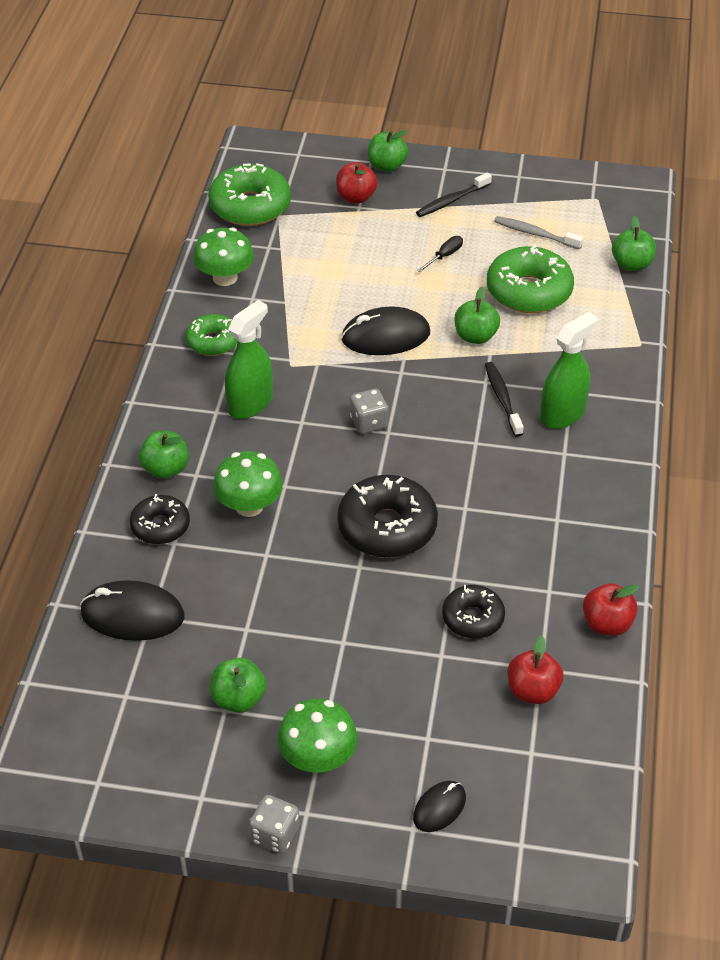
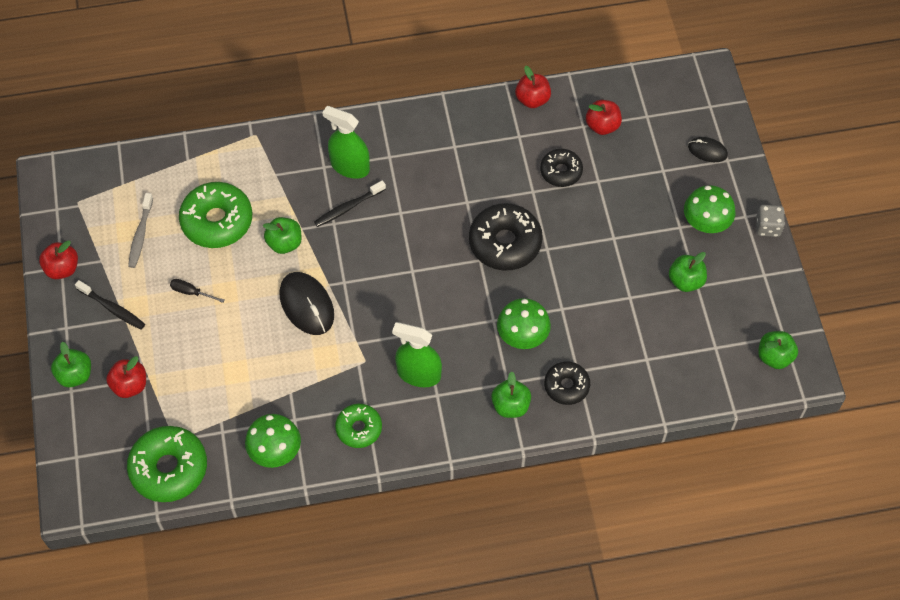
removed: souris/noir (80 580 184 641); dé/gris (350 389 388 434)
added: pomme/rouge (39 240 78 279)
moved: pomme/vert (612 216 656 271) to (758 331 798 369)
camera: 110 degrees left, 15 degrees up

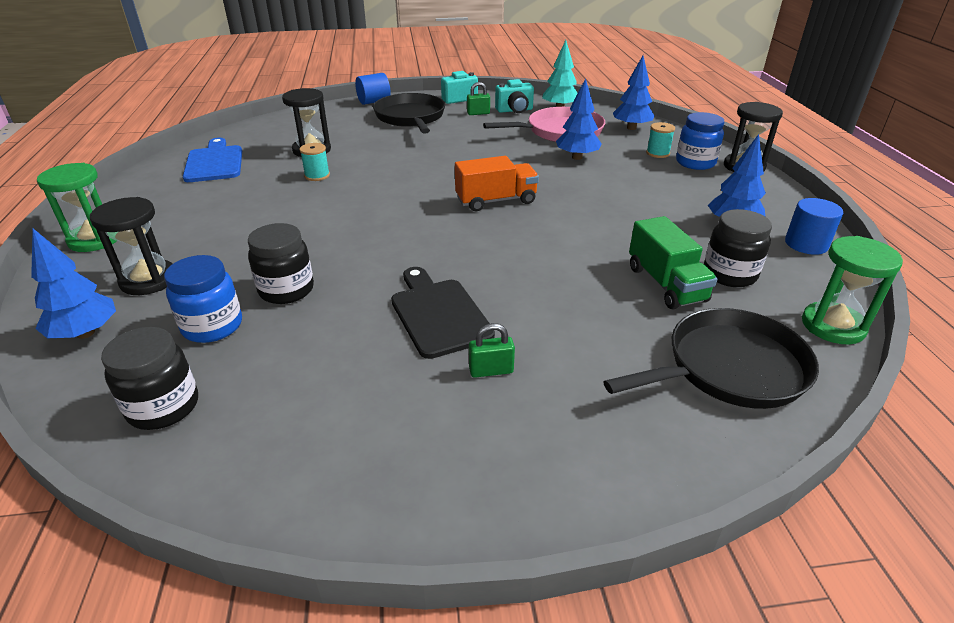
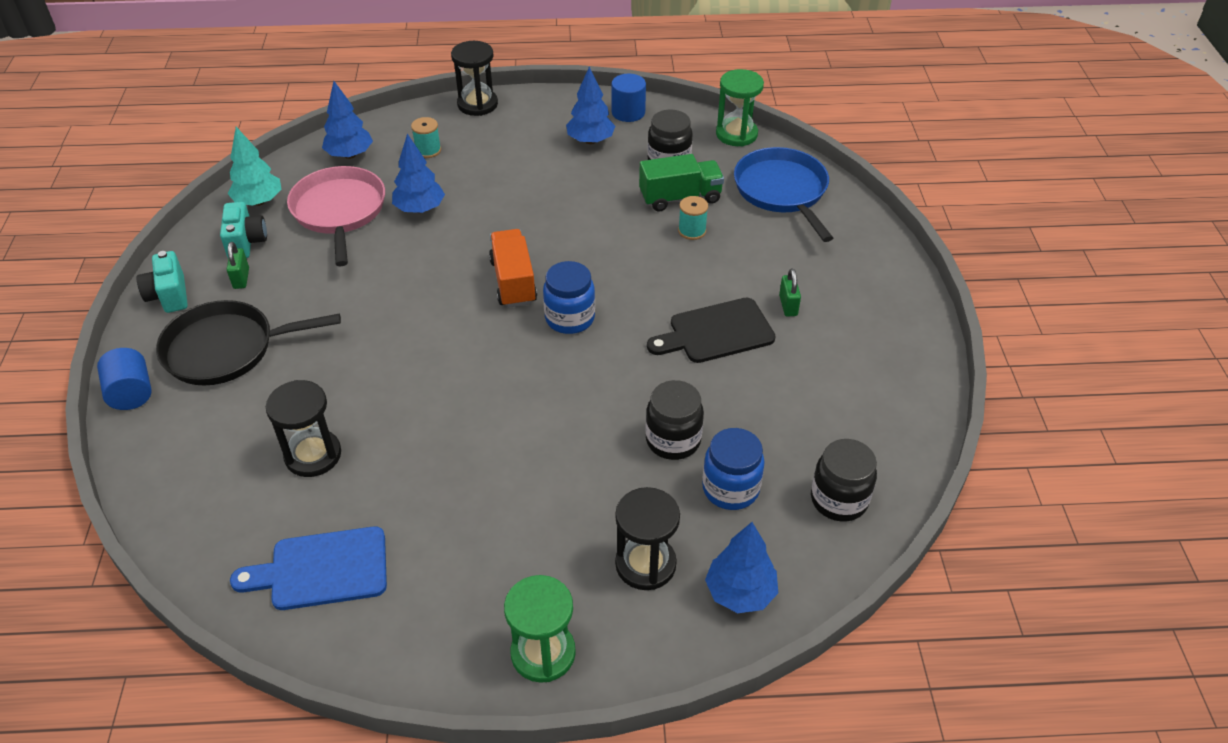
moved: bocal/bleu (676 112 724 170) to (543 261 595 334); bobine/turquoise (300 143 330 181) to (678 196 708 240)
recoloured: poêle/noir (603 308 819 409) to poêle/bleu (734 147 833 242)
camera: 85 degrees left, 10 degrees up

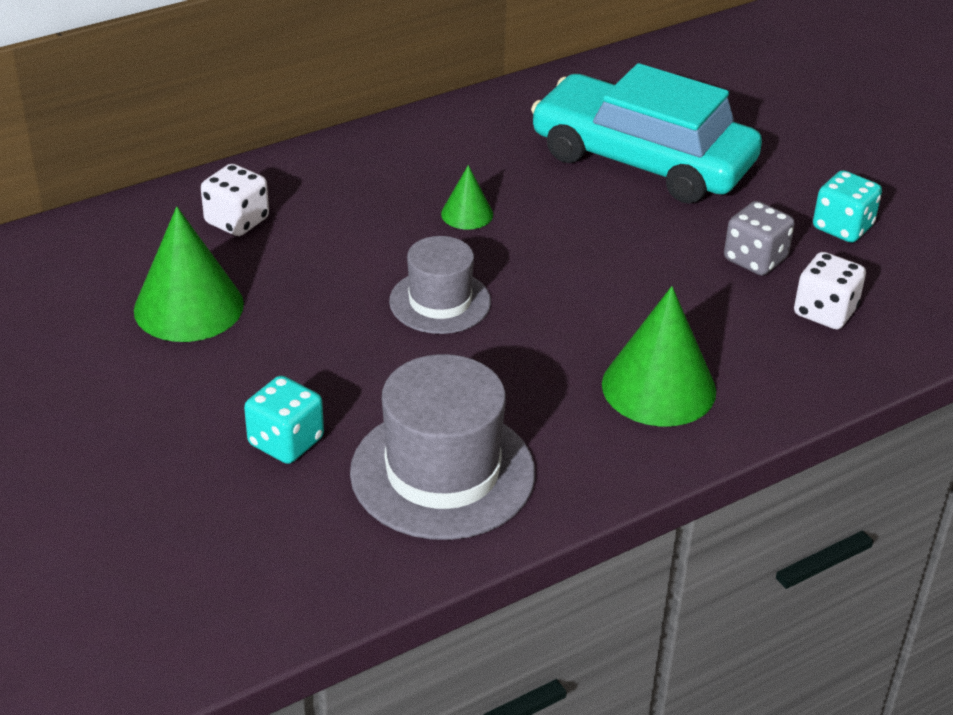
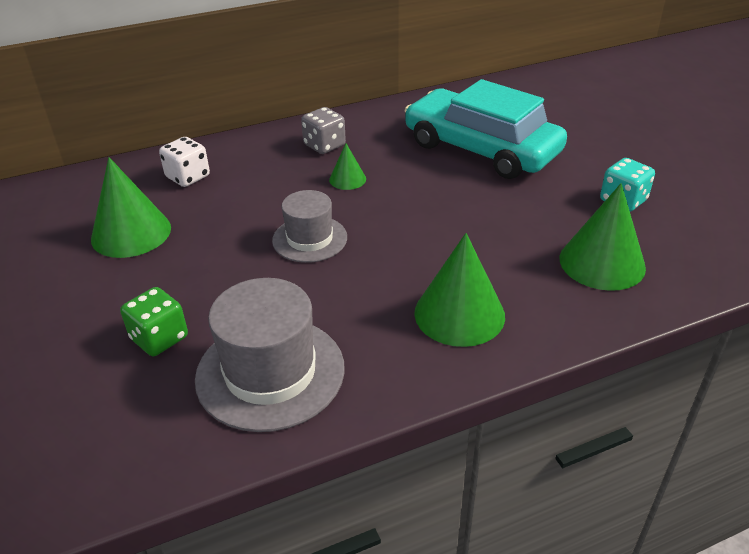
moved: dé/gris (724 201 795 276) to (301 107 346 154)
replaced: dé/blanc (794 252 866 329) to cône/vert (560 183 646 291)
recoloured: dé/turquoise (244 376 324 464) to dé/vert (120 287 188 356)
camera: 10 degrees right, 0 degrees up

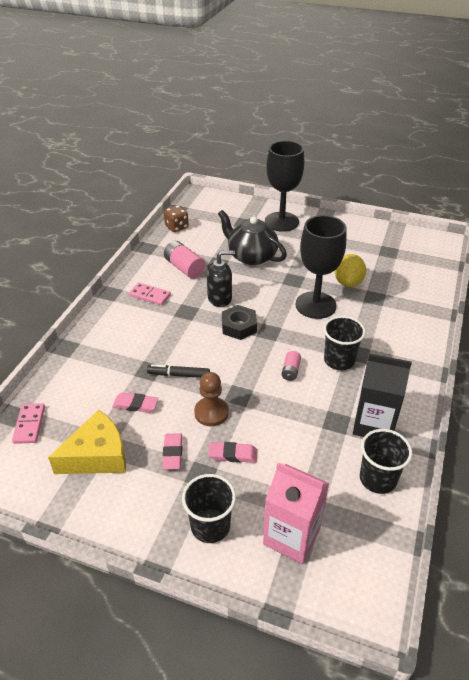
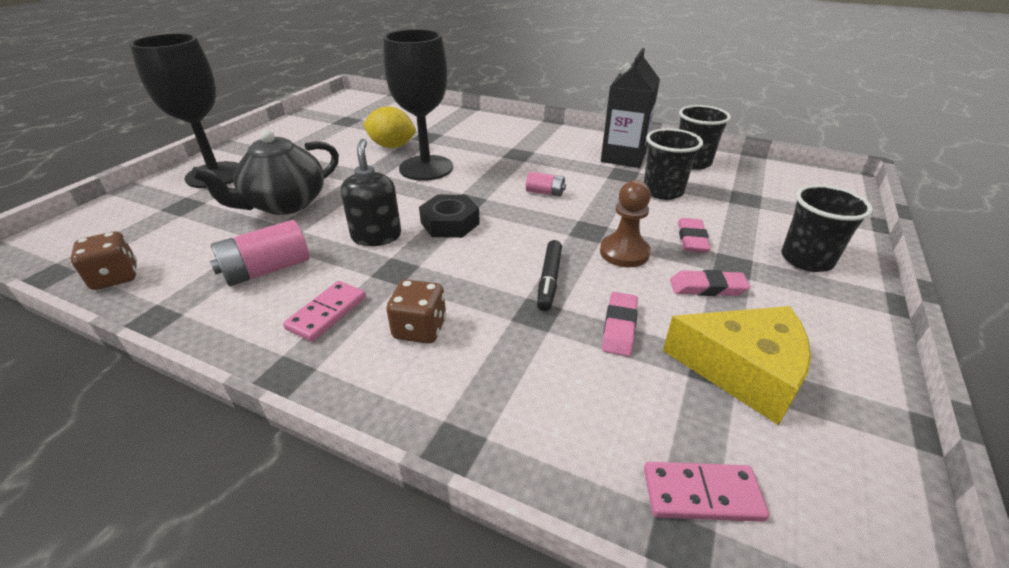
removed: brique de lait/rose (263 462 329 564)
added: dé/marron (386 279 446 344)
moved: gobelet/noir (324 316 366 370) to (644 128 703 200)
turned: fromage/jaune (48 410 126 474) = (663 306 811 425) 135 degrees clockwise
camera: 85 degrees left, 5 degrees down

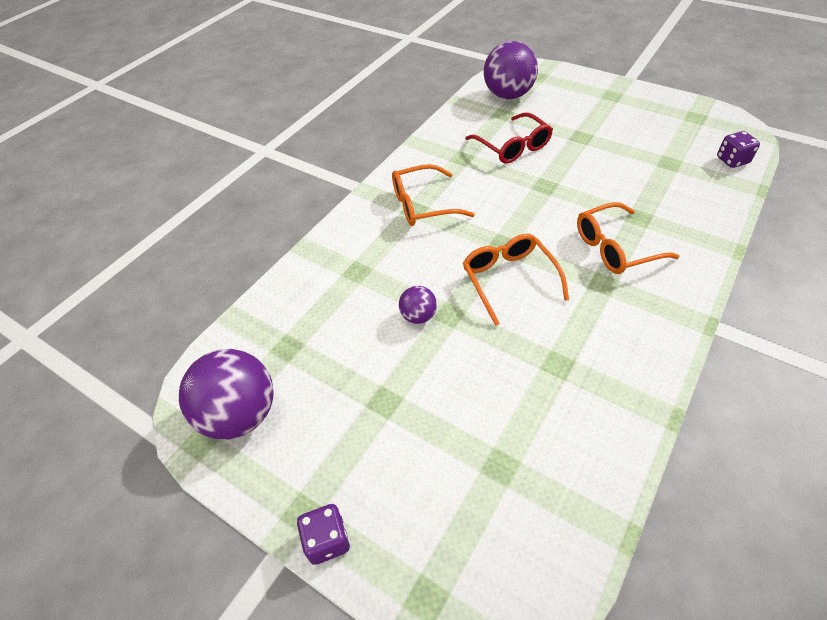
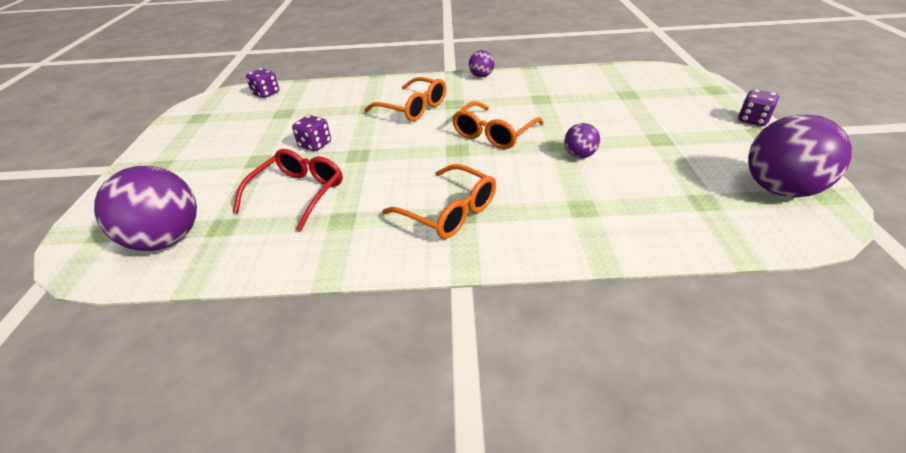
added: dé/violet (292 115 331 151); balle/violet (469 50 494 78)
camera: 125 degrees left, 10 degrees down

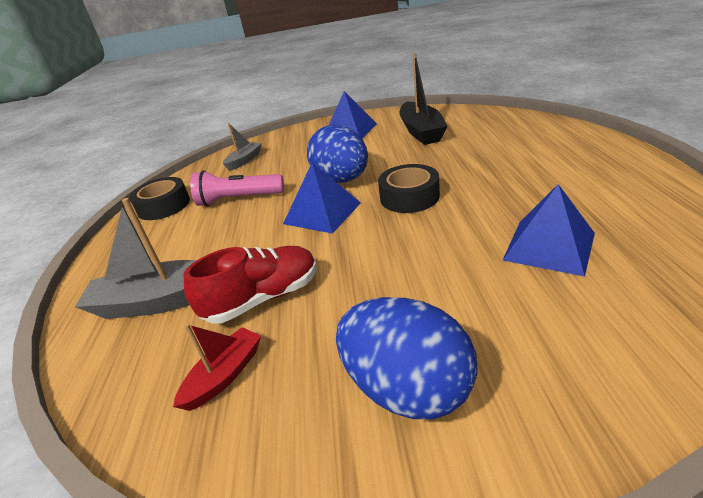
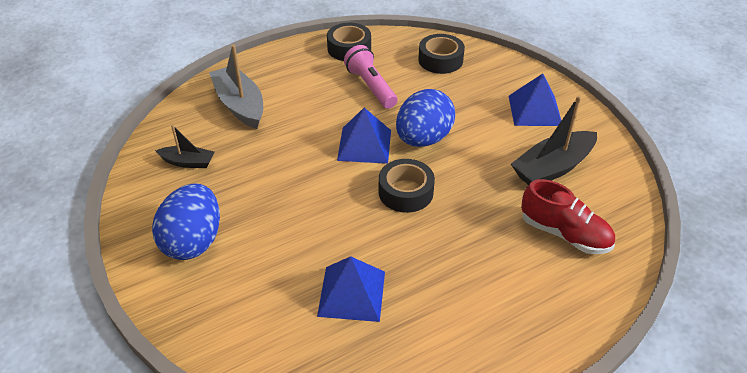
moved: chaussure/rouge (184 246 317 324) to (521 179 615 254)
replaced: bateau/gris (223 123 262 171) to ruban adhésif/noir (418 34 465 74)
recoloured: bateau/rouge (173 323 261 411) to bateau/noir (155 124 214 168)
camera: 60 degrees right, 10 degrees up

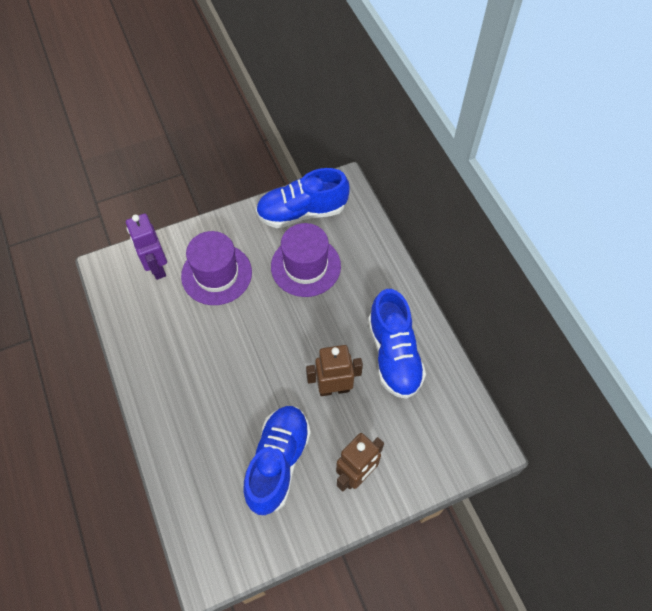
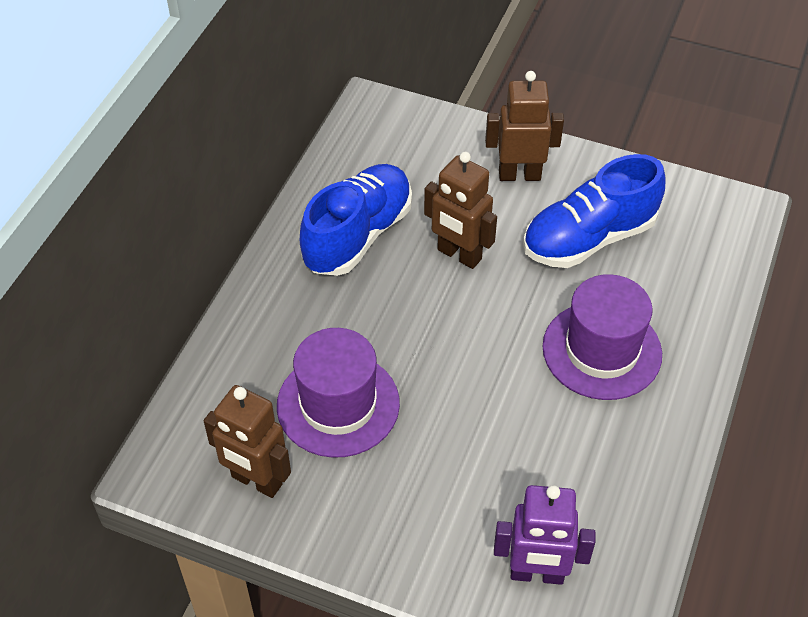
moved: chapeau/violet (181 231 252 305) to (542 274 662 400)
replaced: chaussure/bleu (256 168 349 228) to robot/marron (204 385 291 498)
turned: robot/violet (126 214 167 280) = (494 485 596 585) 75 degrees clockwise
camera: 135 degrees left, 10 degrees down

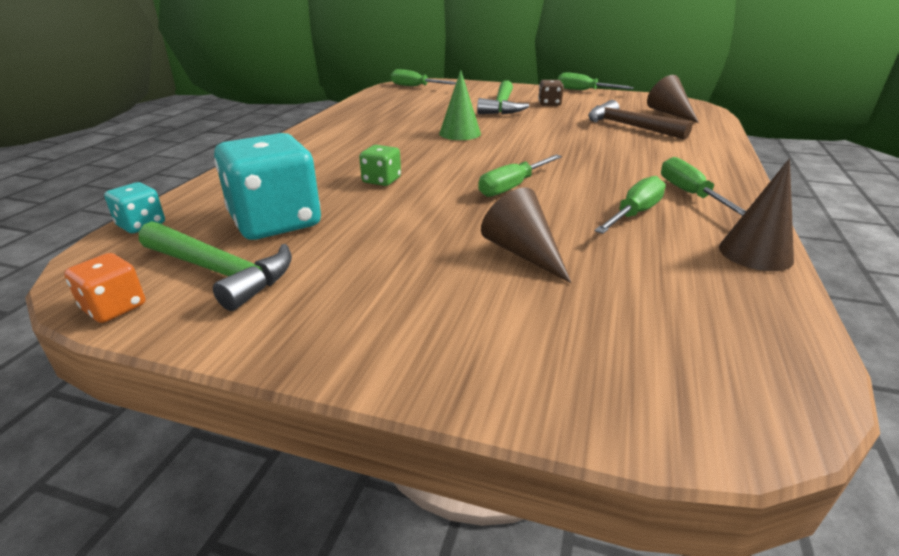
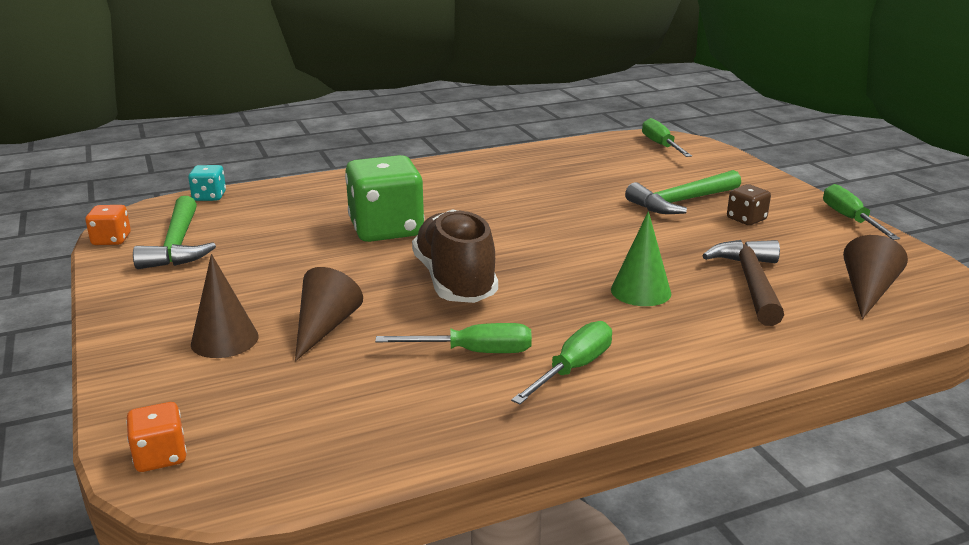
removed: dé/turquoise (214 133 321 240)
added: dé/orange (126 402 187 472)
moved: cône/marron (719 159 794 271) to (191 254 259 358); cône/vert (439 70 481 140) to (611 211 671 306)
replaced: tournevis/vert (478 154 562 197) to chaussure/marron (412 209 498 303)
resized: dé/vert (359 145 401 186) = (345 155 424 242) x2.10
camera: 50 degrees right, 5 degrees down

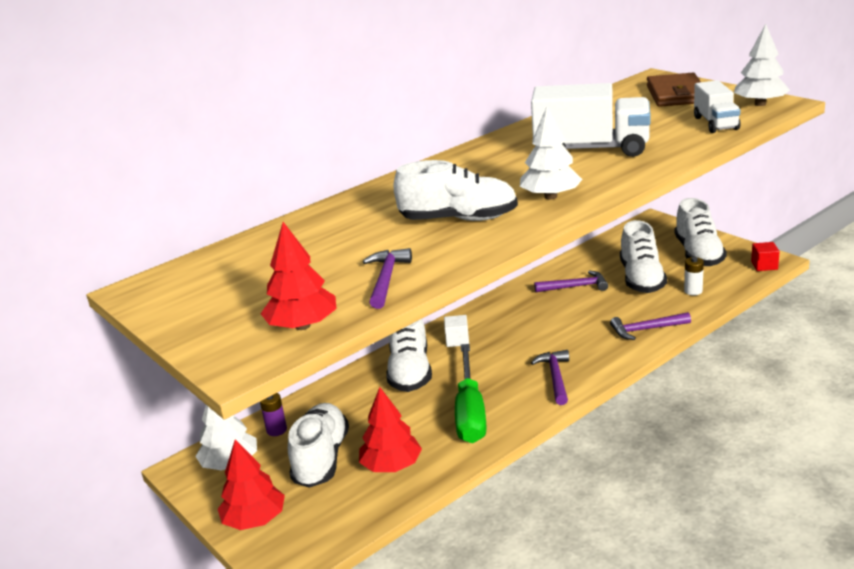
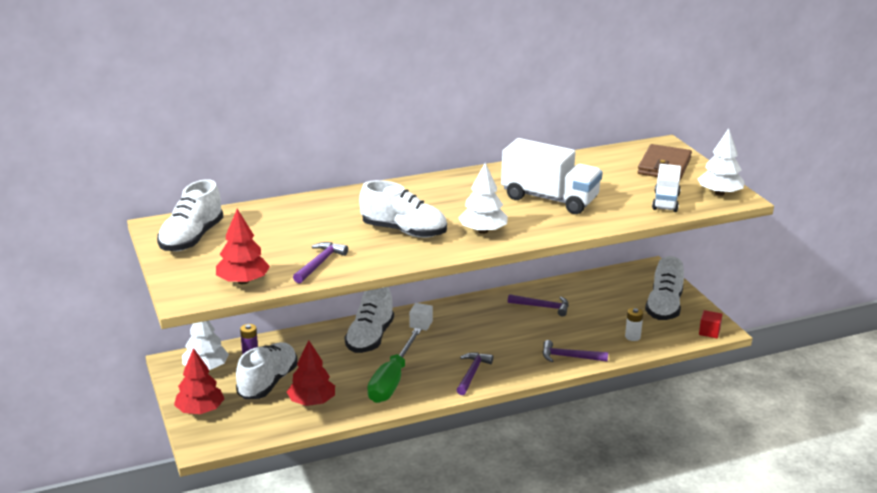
moved: chaussure/blanc (620 220 667 293) to (157 179 223 251)
camera: 15 degrees right, 0 degrees up

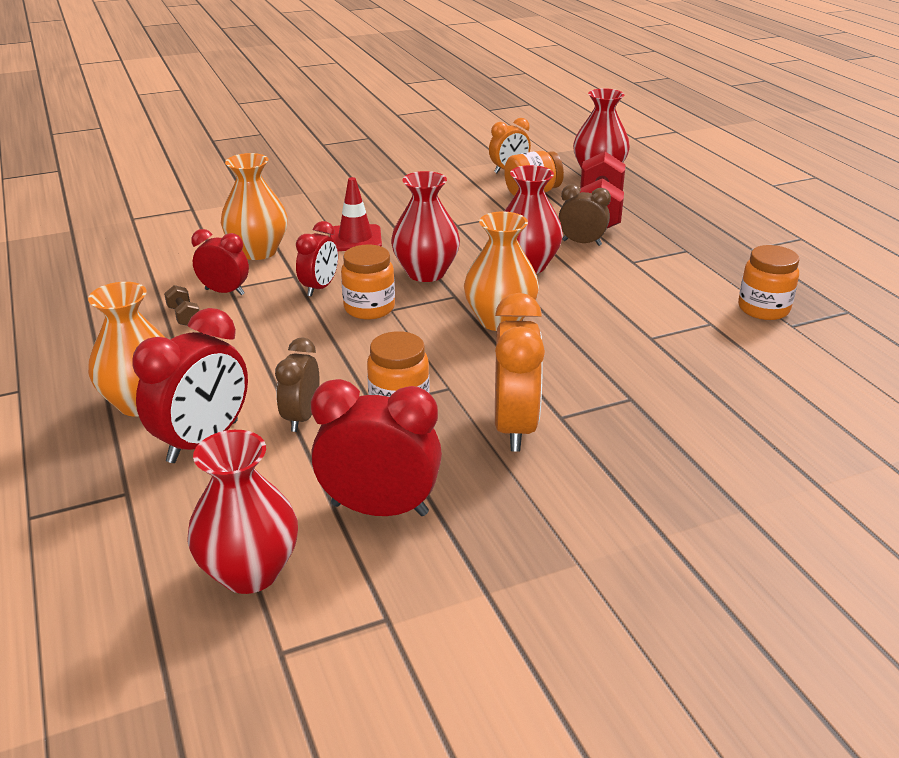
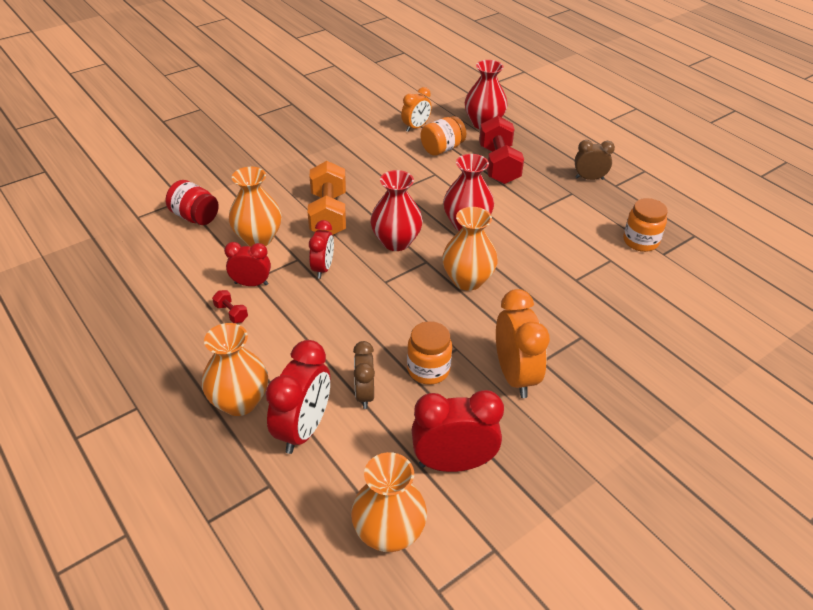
removed: bocal/orange (341 244 395 319)
added: bocal/rouge (166 180 219 225)
moved: réveil/marron (558 184 611 246) to (575 140 615 180)
replaced: cône de chantier/rouge (330 177 382 251) to haltère/orange (308 161 346 235)
recoloured: haltère/marron (164 285 200 326) to haltère/rouge (212 290 248 323); vase/rouge (187 430 298 594) to vase/orange (351 452 427 552)
camera: 15 degrees left, 10 degrees up

